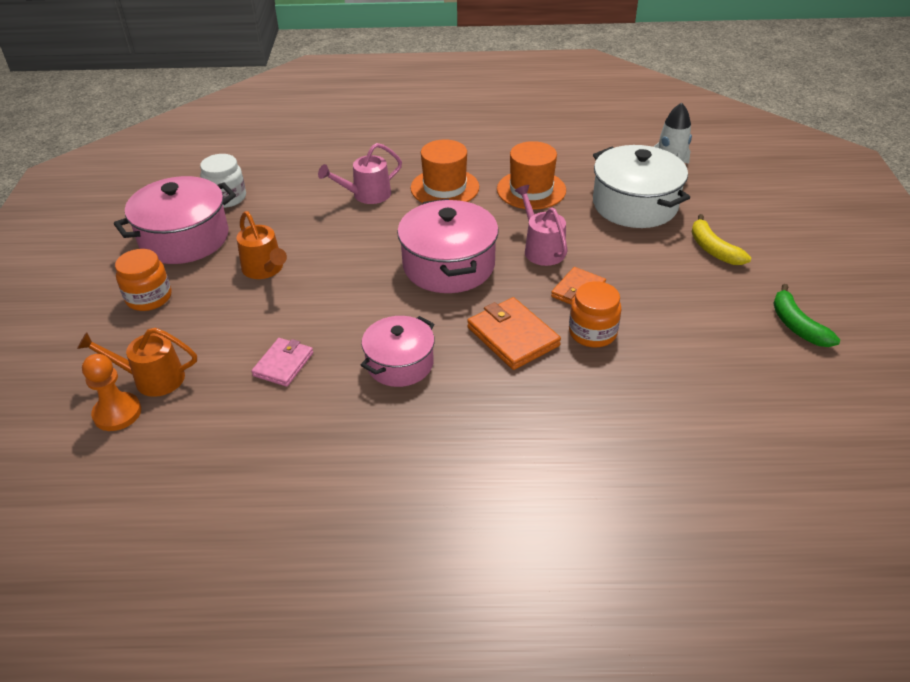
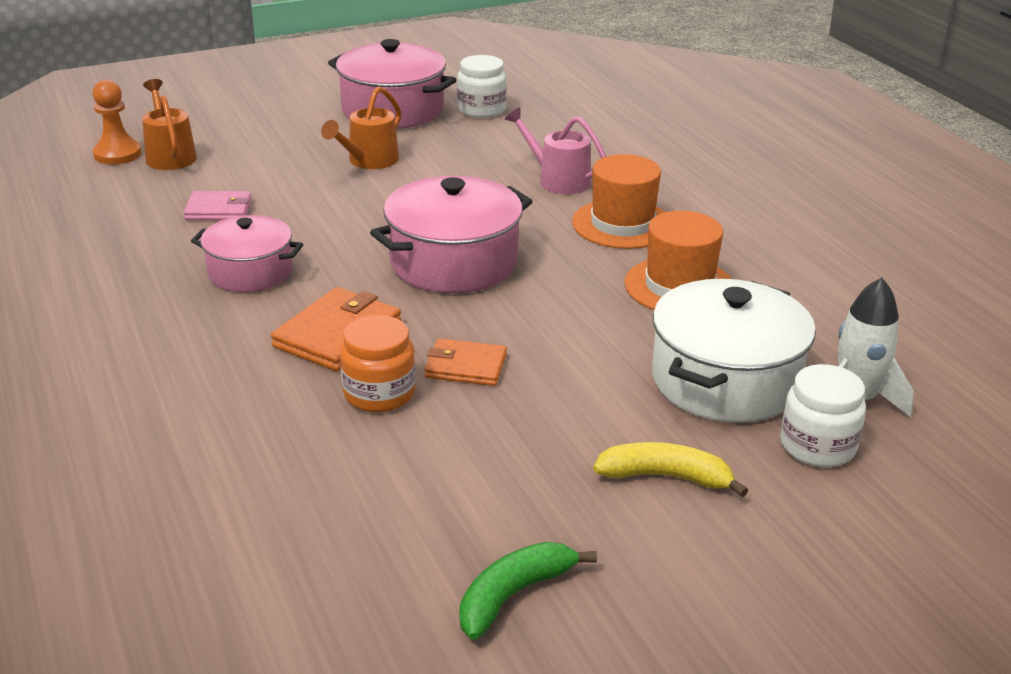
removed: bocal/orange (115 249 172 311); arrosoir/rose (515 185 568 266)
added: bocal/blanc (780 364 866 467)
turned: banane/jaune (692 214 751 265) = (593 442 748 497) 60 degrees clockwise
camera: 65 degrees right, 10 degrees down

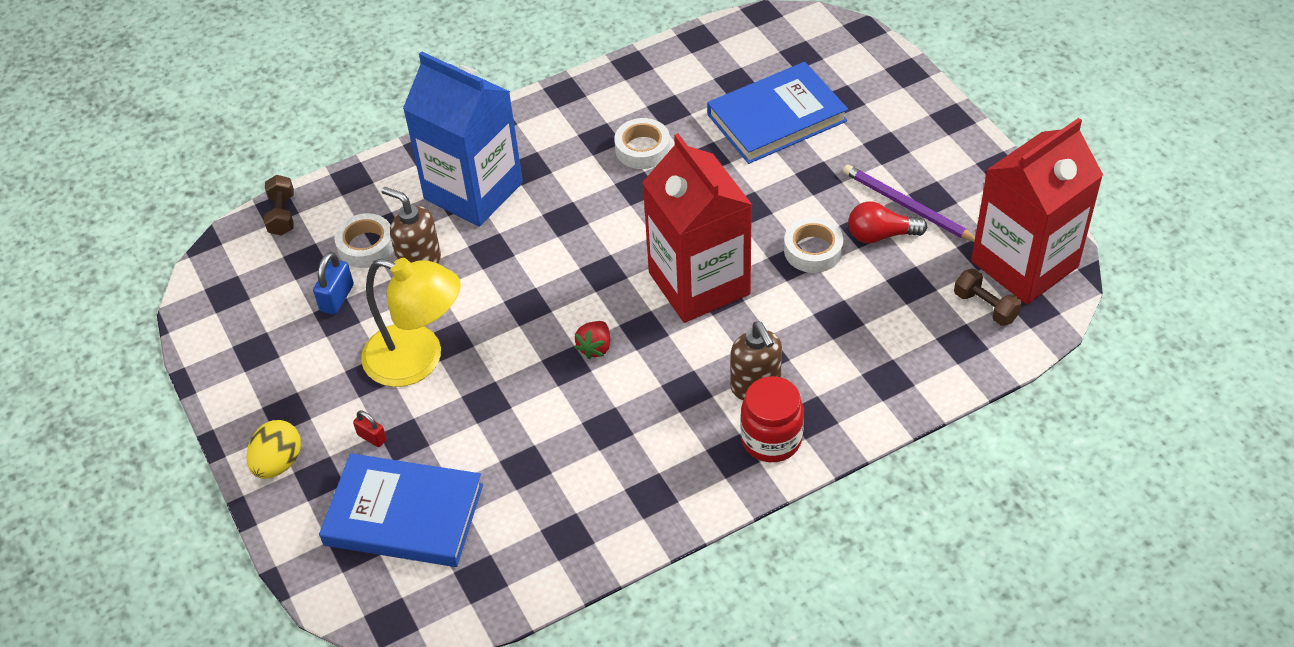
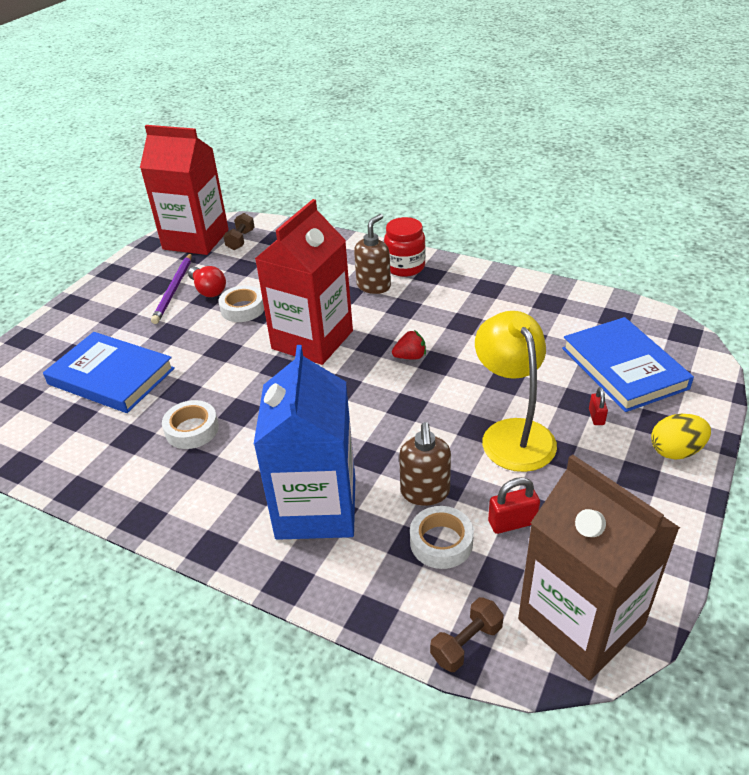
added: brique de lait/marron (518 454 680 681)
recoloured: cadenas/bleu (313 252 354 315) to cadenas/rouge (488 477 540 534)
camera: 125 degrees left, 10 degrees down

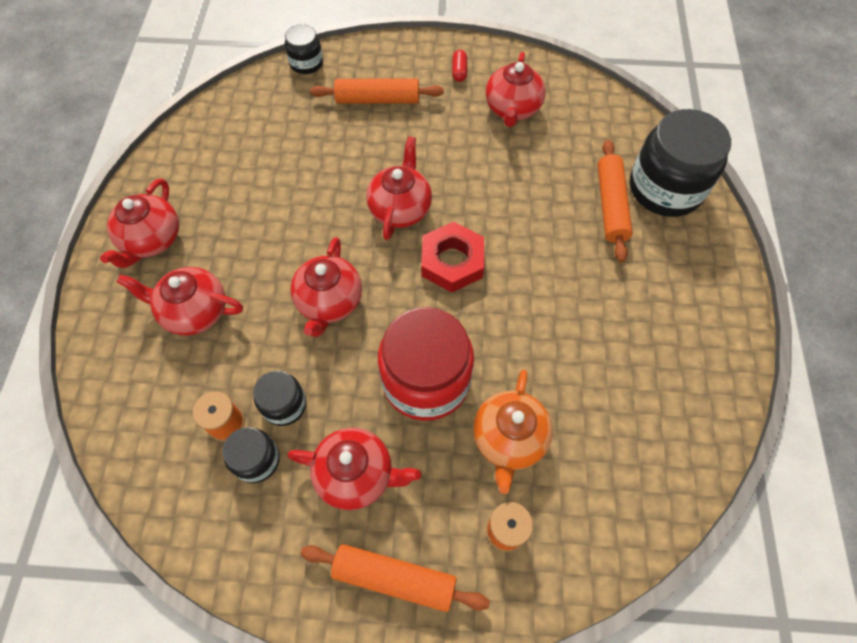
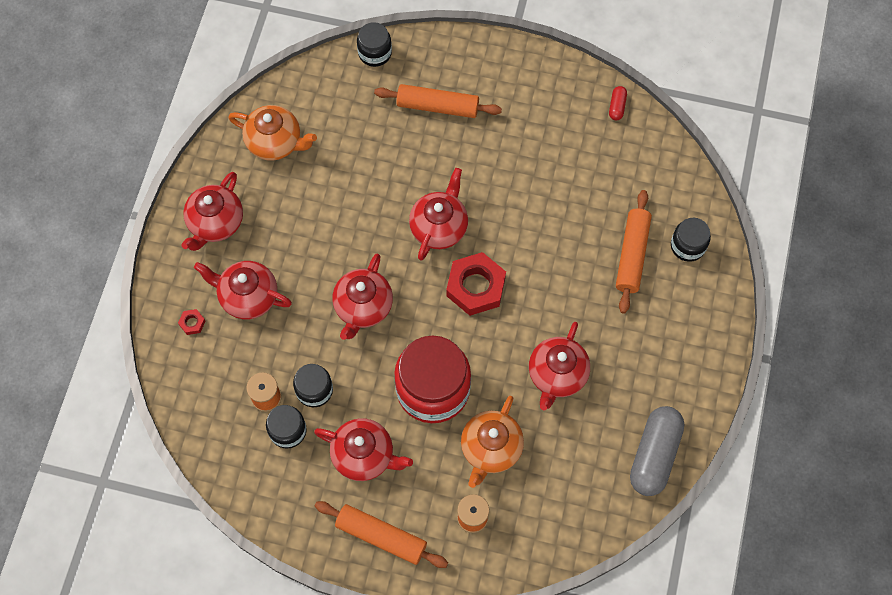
added: écrou/rouge (178 309 206 335); théière/orange (228 105 317 161); gélule/gris (630 406 684 496)
moved: théière/rouge (486 52 546 127) to (529 322 590 411); gélule/rouge (452 50 467 82) to (609 86 627 120)
resized: bocal/noir (630 109 731 217) = (671 218 711 262) x0.51
camera: 10 degrees right, 5 degrees up

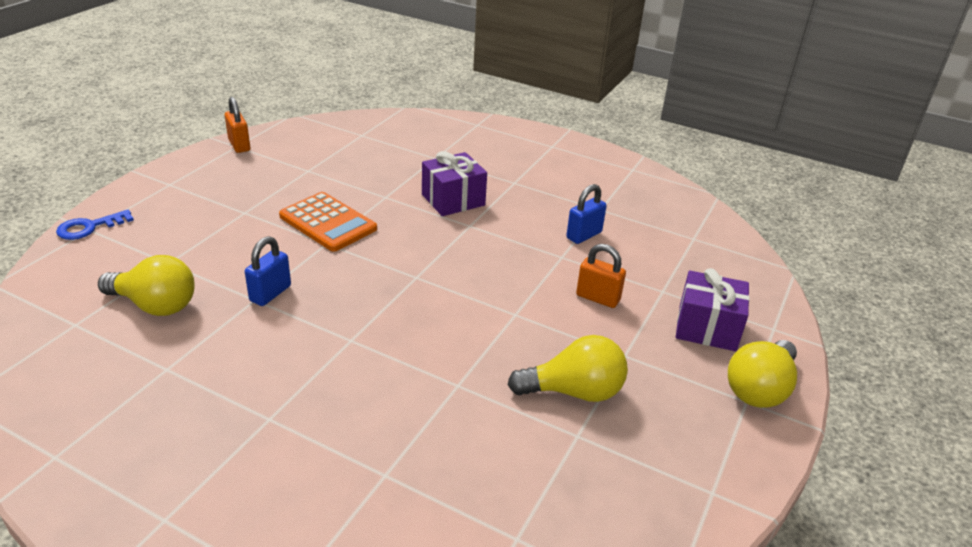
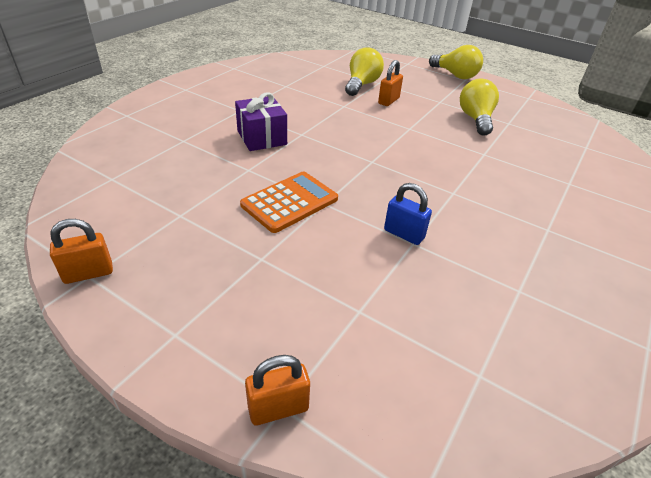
removed: cadenas/bleu (566 184 607 244); cadeau/violet (676 268 750 351)
moved: ampoule/jaune (98 255 195 316) to (345 47 384 96)
replaced: clé/bleu (56 210 134 240) to cadenas/orange (245 355 310 425)
camera: 85 degrees left, 5 degrees up

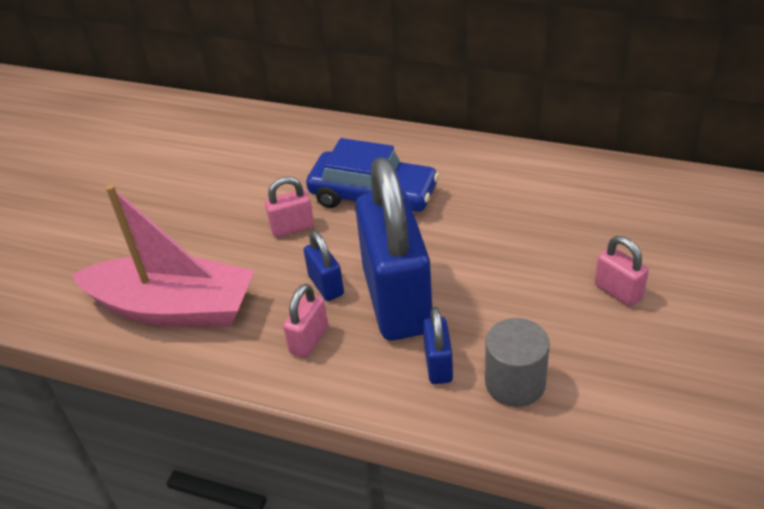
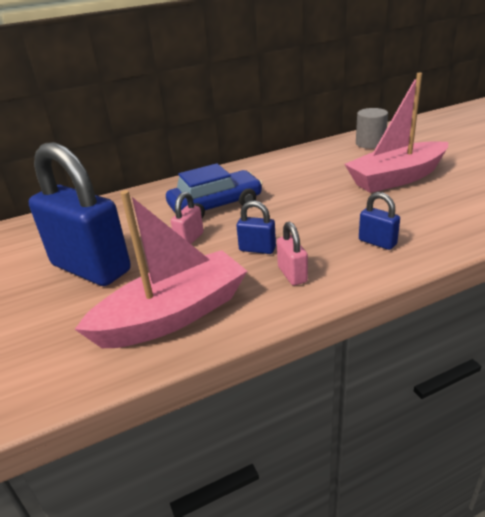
moved: cadenas/bleu (355 157 432 341) to (29 142 131 286); cylindre/gris (485 318 550 407) to (356 108 388 149)
replaced: cadenas/rose (595 236 649 307) to bateau/rose (344 73 448 193)
camera: 45 degrees left, 10 degrees down

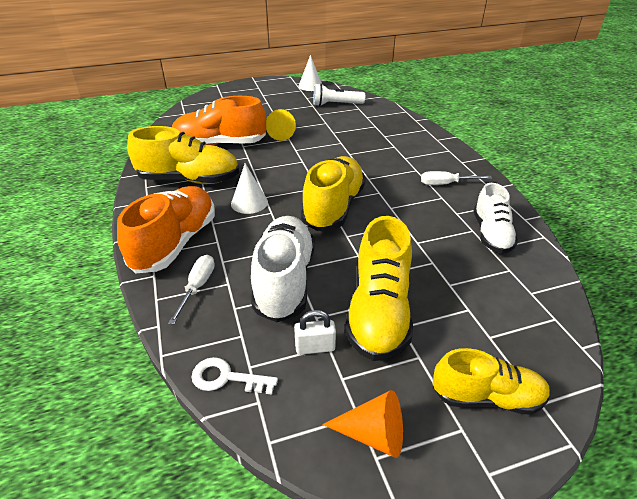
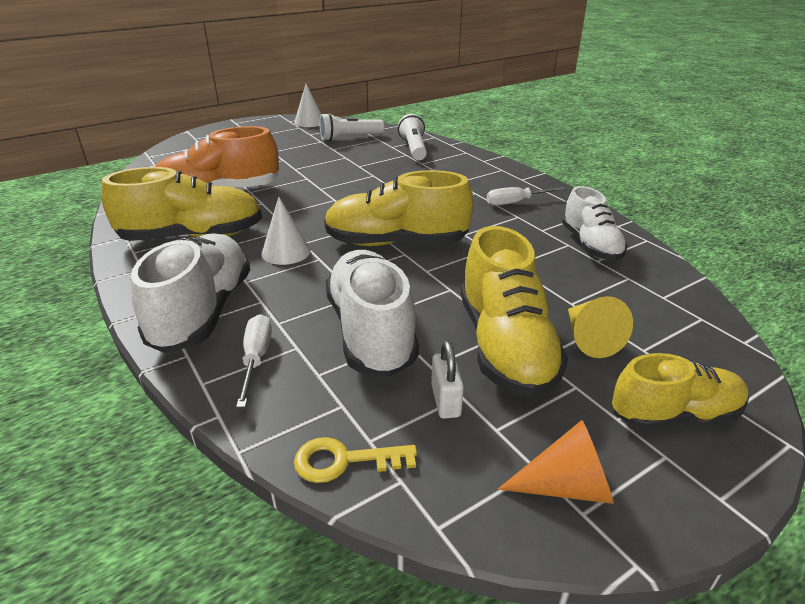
added: lampe de poche/blanc (398 114 427 160)
moved: cône/jaune (266 109 296 141) to (568 296 633 358)
recoloured: chaussure/orange (117 186 215 273) to chaussure/blanc (131 233 250 353); clé/blanc (192 357 278 395) to clé/jaune (294 437 417 483)
turned: chaussure/jaune (301 156 366 231) = (324 170 473 246) 90 degrees counterclockwise; cadenas/blanc (294 310 336 355) = (431 341 464 419) 75 degrees counterclockwise
camera: 15 degrees left, 5 degrees down

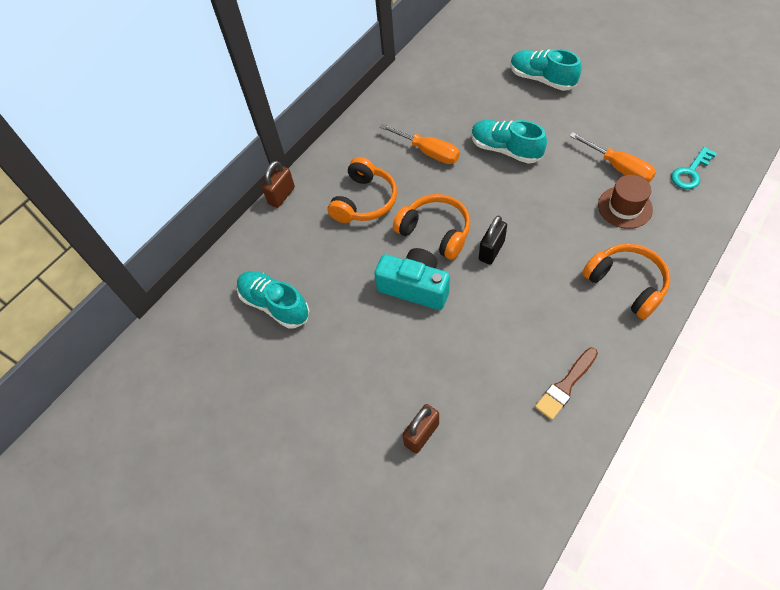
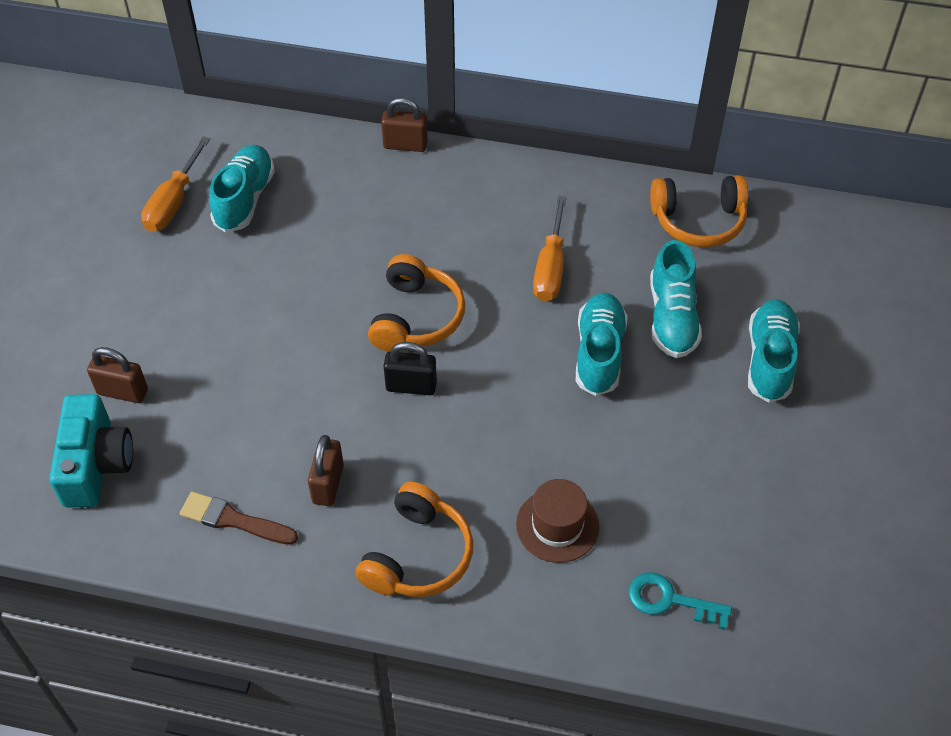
added: cadenas/marron (308 435 344 506); chaussure/turquoise (650 240 702 358)
moved: appareil photo/turquoise (374 248 450 310) to (49 394 133 508); tournevis/orange (569 132 656 183) to (141 137 210 232); casque audio/orange (328 157 397 223) to (650 175 748 247)
camera: 60 degrees right, 5 degrees down

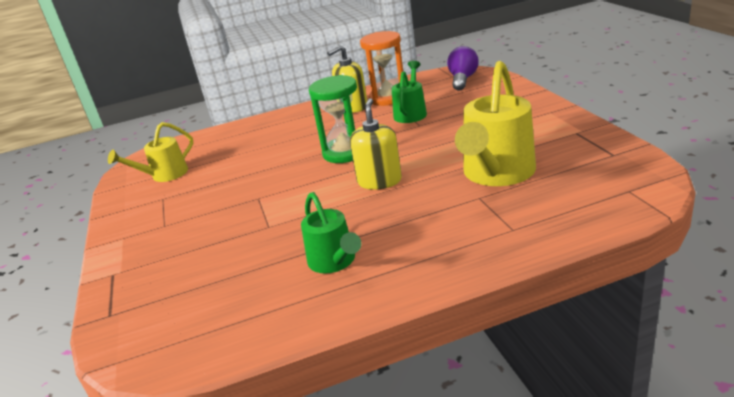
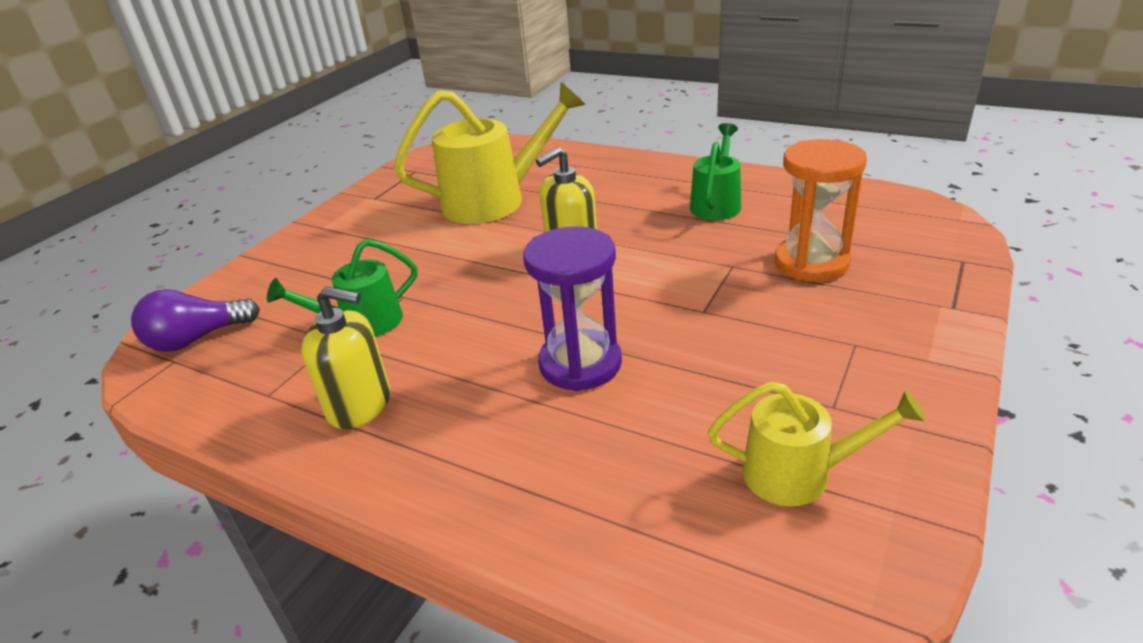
removed: sablier/vert (309 75 357 163)
added: sablier/violet (523 226 622 391)
moved: sablier/orange (360 31 405 106) to (775 139 867 282)
camera: 135 degrees left, 5 degrees up

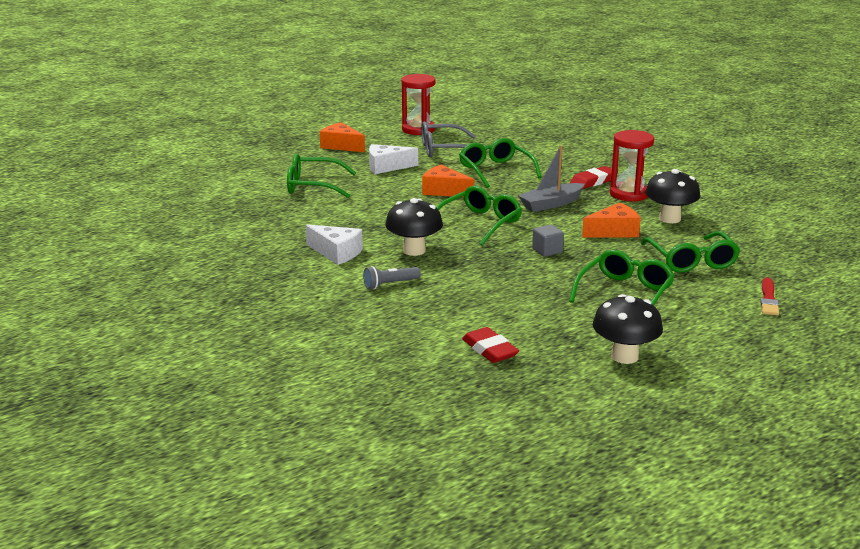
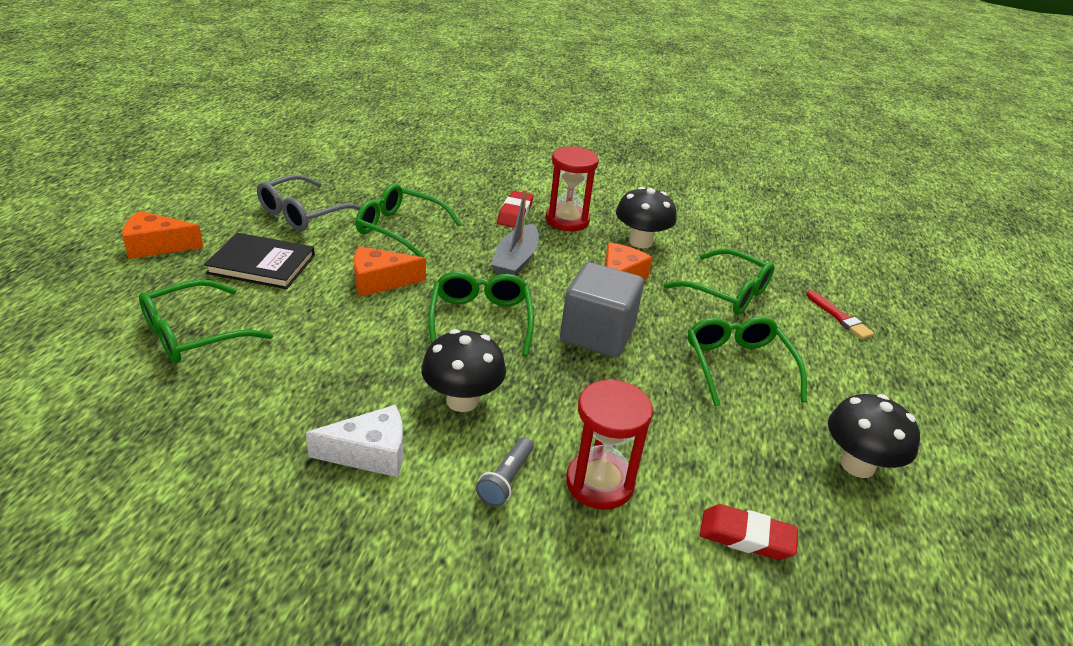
moved: sablier/rouge (401 74 435 135) to (566 379 653 510)
replaced: fromage/blanc (369 144 418 174) to livre/noir (204 233 315 289)
resized: cube/gris (532 224 564 257) = (560 262 644 358) x2.15
camera: 45 degrees left, 10 degrees up

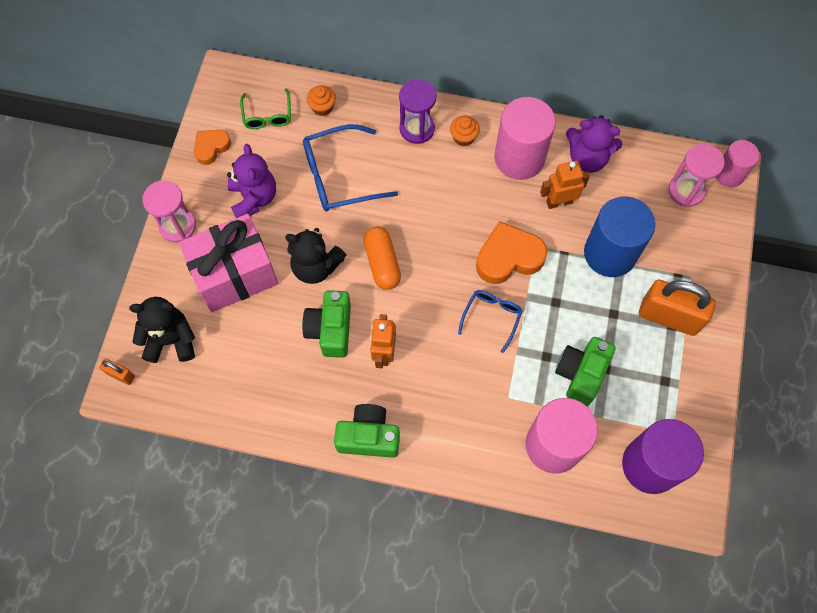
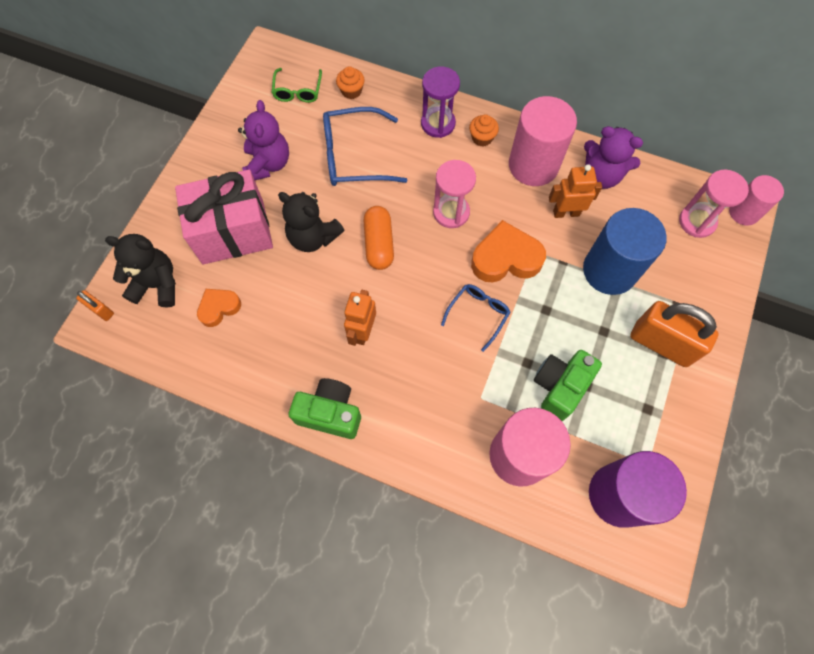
removed: appareil photo/vert (302 290 351 358)
moved: cœur/orange (194 130 231 165) to (197 289 241 327); sablier/rose (143 180 196 243) to (433 160 476 228)
camera: 10 degrees right, 0 degrees up

